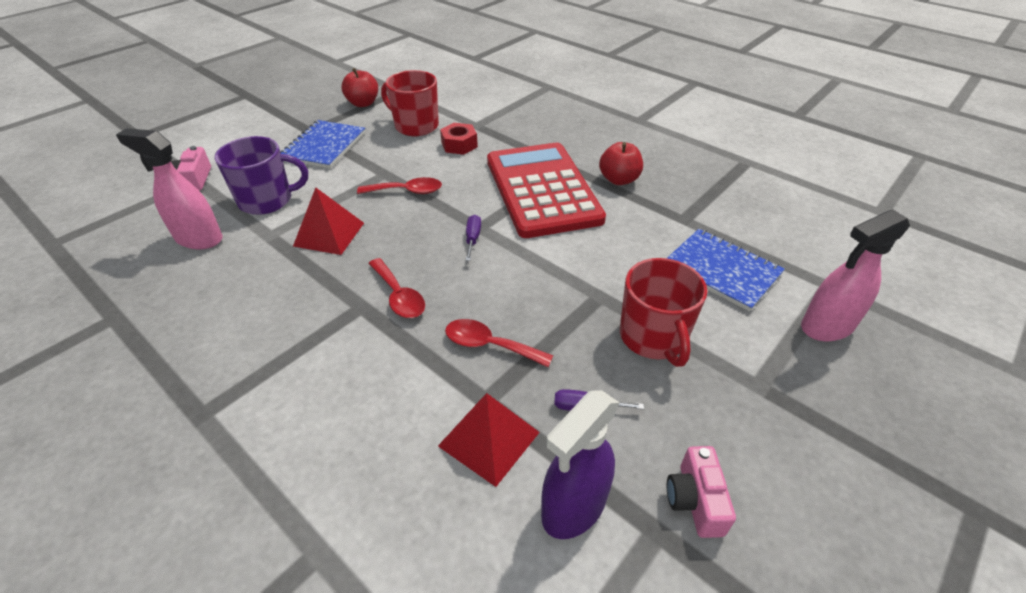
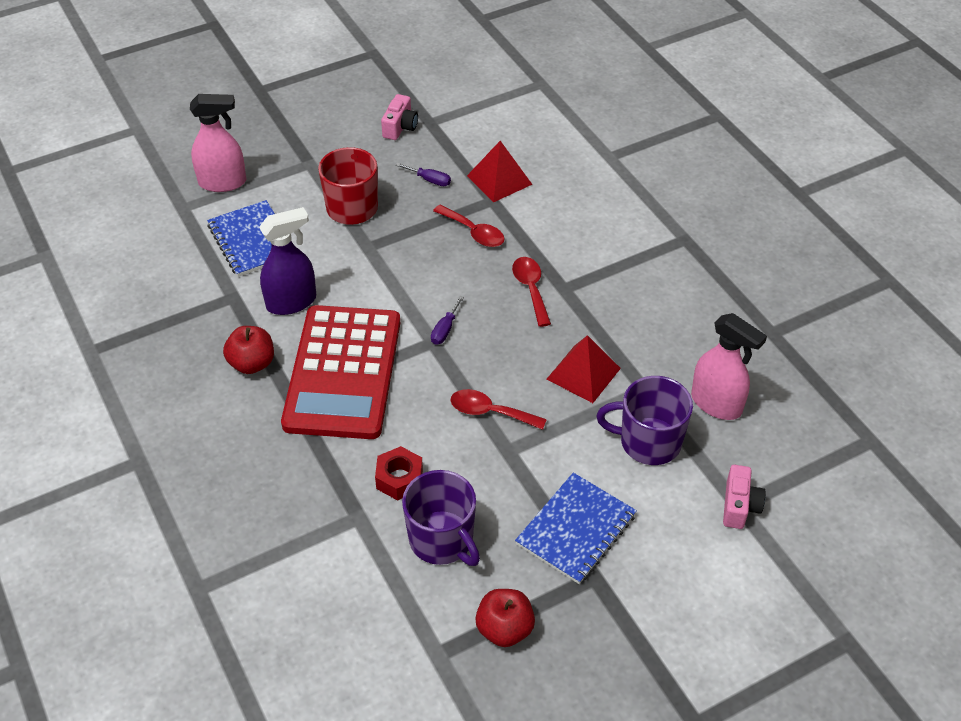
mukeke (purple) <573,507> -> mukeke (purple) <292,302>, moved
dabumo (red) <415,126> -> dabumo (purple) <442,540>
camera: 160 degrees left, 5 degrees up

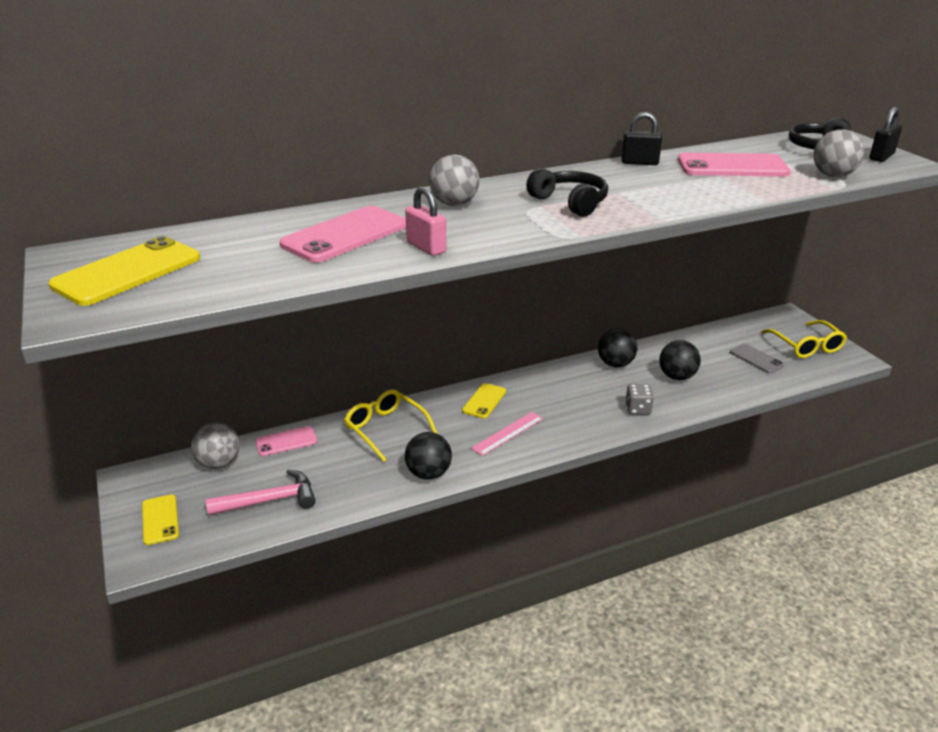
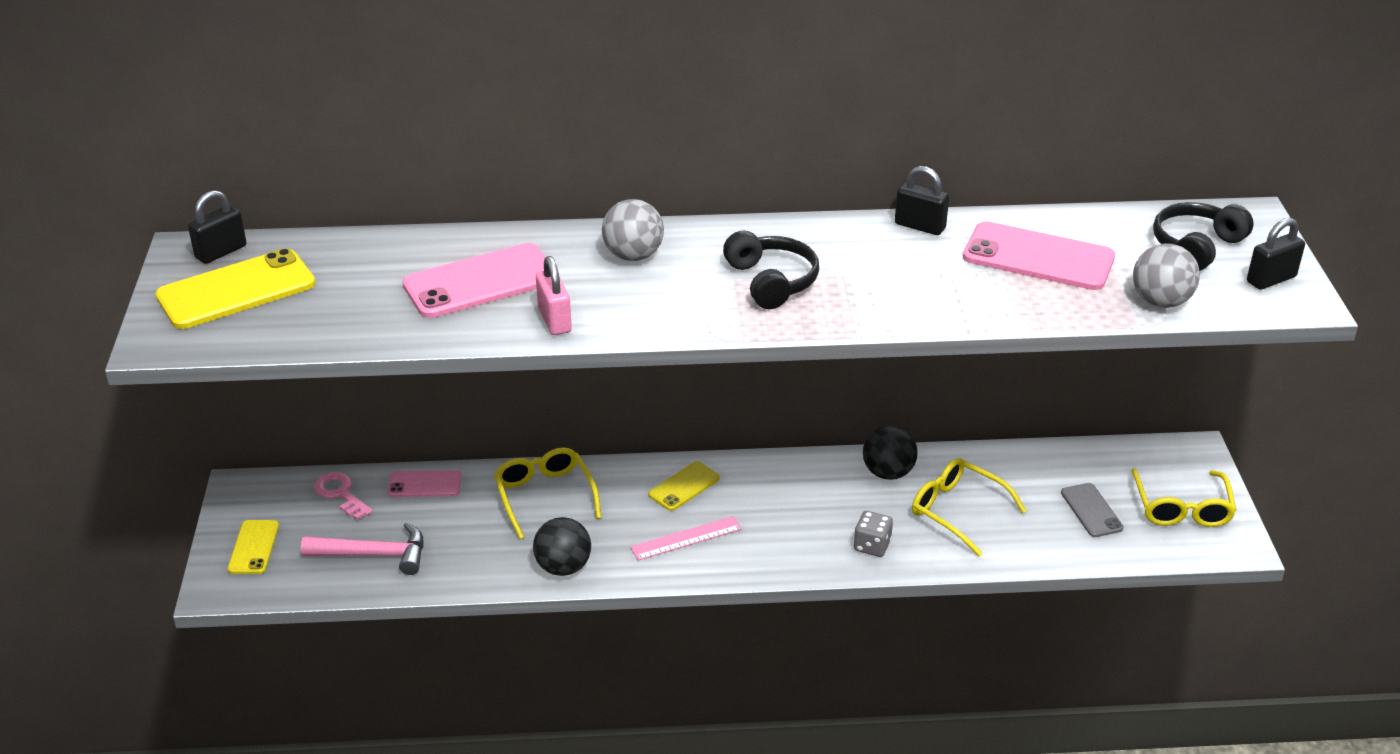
none -> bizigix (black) <221,252>
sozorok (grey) <219,463> -> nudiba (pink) <340,494>
sozorok (black) <677,376> -> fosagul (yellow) <958,511>
camera: 20 degrees right, 5 degrees up

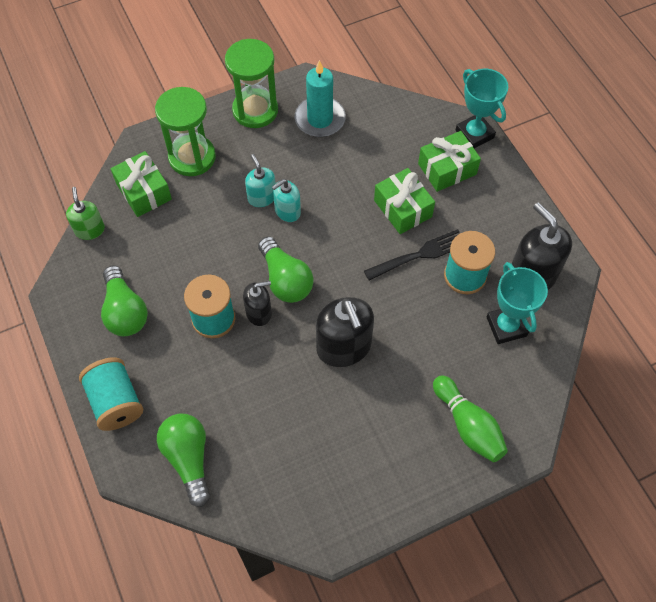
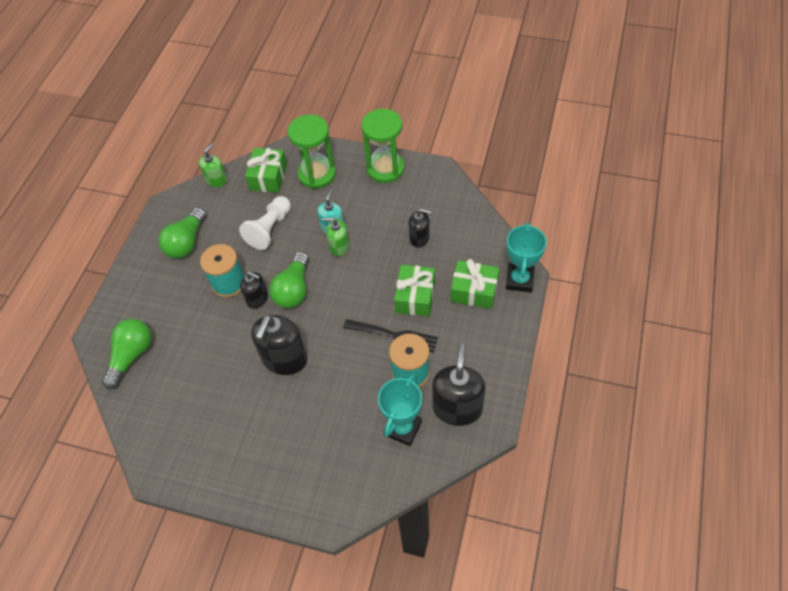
none -> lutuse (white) <269,229>
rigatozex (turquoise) <287,211> -> rigatozex (green) <339,247>
none -> rigatozex (black) <419,238>
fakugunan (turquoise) <116,402> -> none
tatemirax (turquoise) <320,119> -> none
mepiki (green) <468,425> -> none
camera: 45 degrees right, 5 degrees down

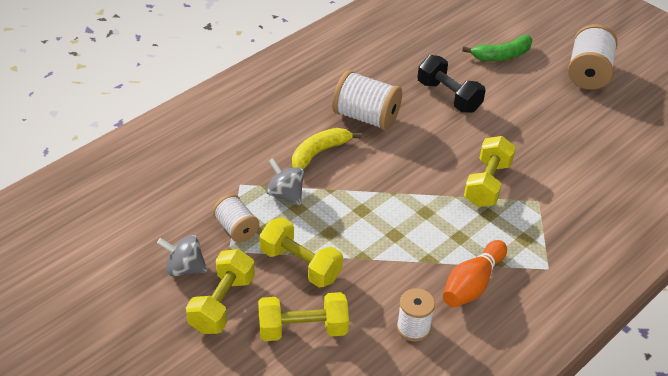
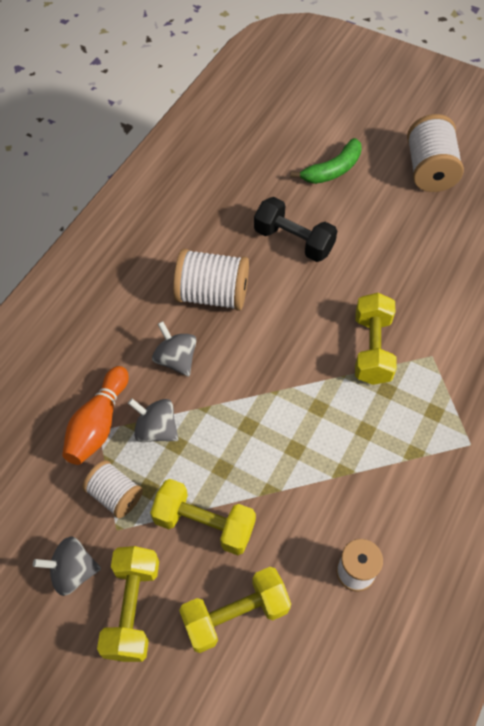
mepiki (orange) <472,284> -> mepiki (orange) <98,424>, moved
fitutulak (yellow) <319,153> -> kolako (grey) <176,359>
camera: 15 degrees left, 15 degrees up

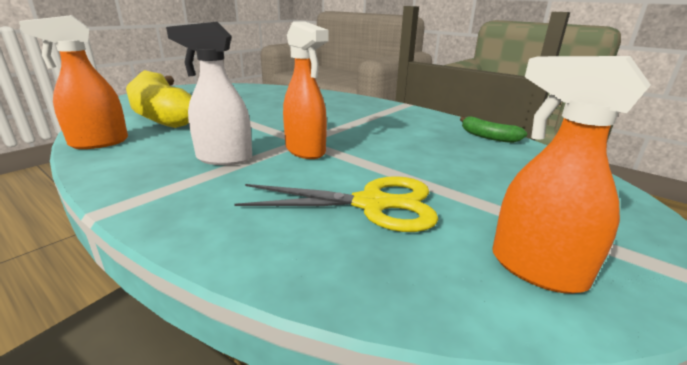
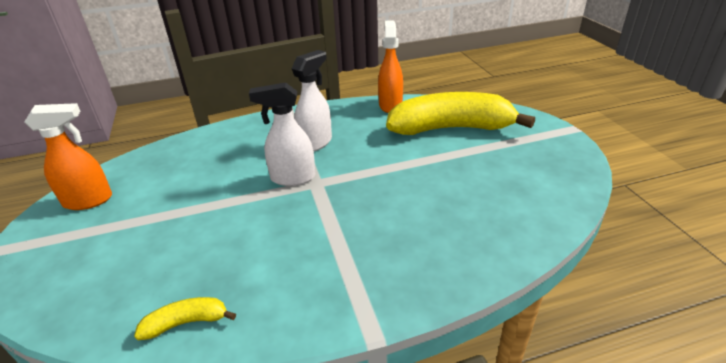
fitutulak (green) <488,137> -> fitutulak (yellow) <187,323>
mukeke (orange) <305,151> -> mukeke (white) <292,178>
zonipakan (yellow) <371,204> -> none
camera: 125 degrees right, 10 degrees up

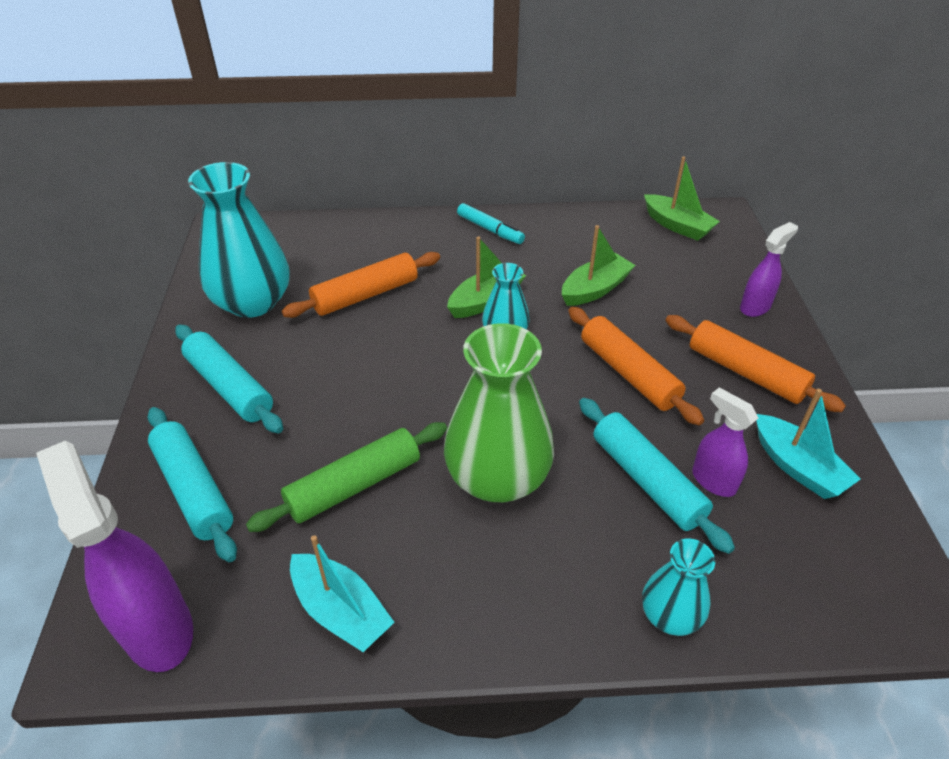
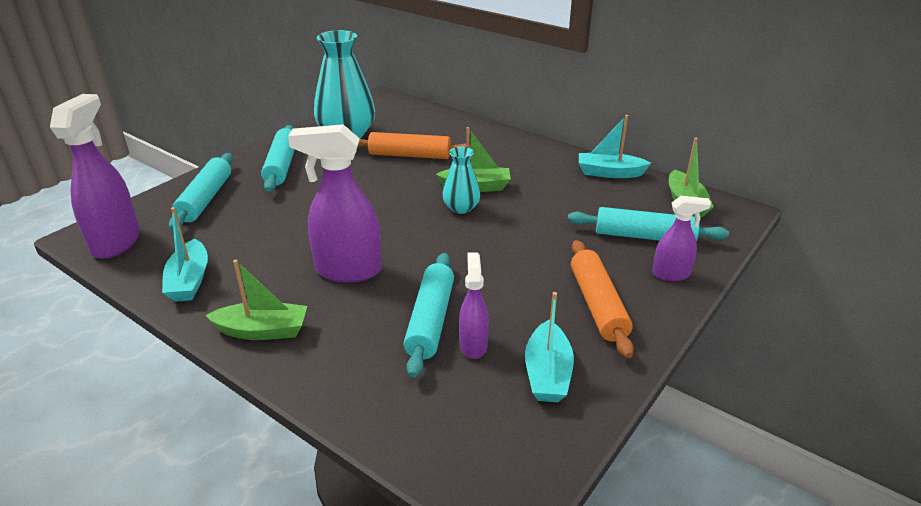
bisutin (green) <595,289> -> bisutin (green) <262,331>, moved
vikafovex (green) <497,477> -> mukeke (purple) <347,271>
none -> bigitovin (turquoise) <644,236>
none -> bisutin (turquoise) <609,173>
bigitovin (green) <354,485> -> none
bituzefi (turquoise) <490,229> -> none
bigitovin (orange) <628,373> -> none
vikafovex (turquoise) <670,615> -> none
camera: 40 degrees right, 10 degrees down

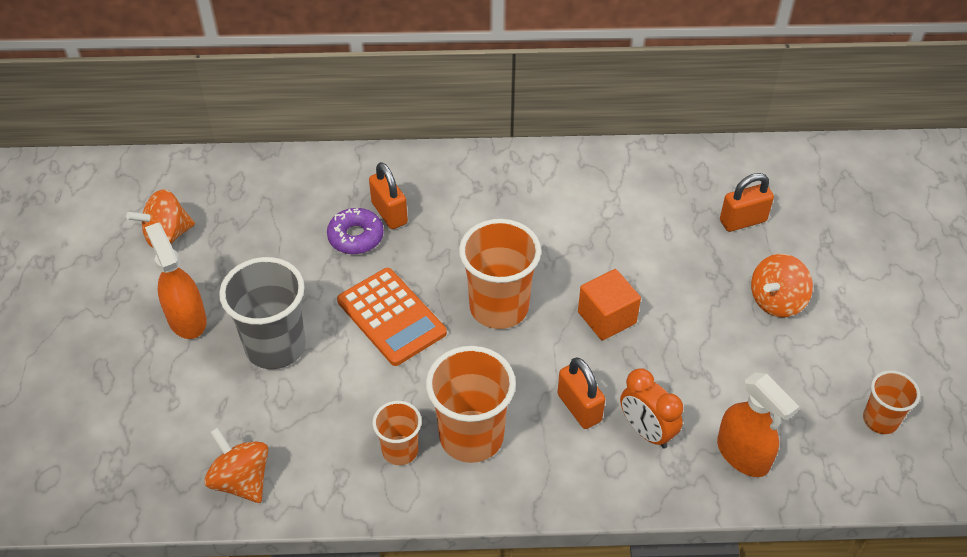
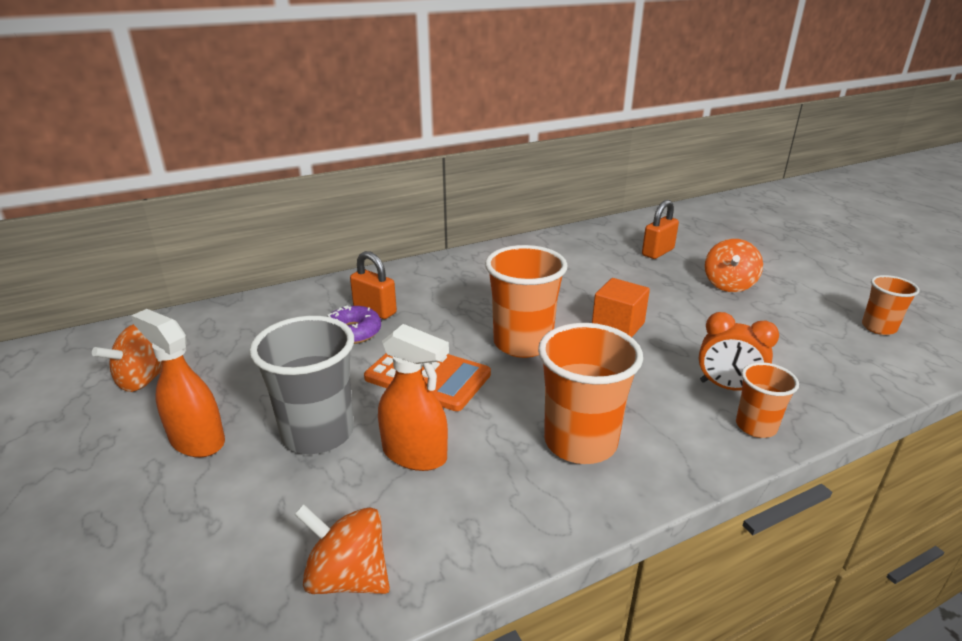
mukeke (orange) <743,455> -> mukeke (orange) <415,454>, moved
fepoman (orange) <400,450> -> fepoman (orange) <756,426>, moved
bizigix (orange) <579,408> -> none
camera: 25 degrees left, 20 degrees down

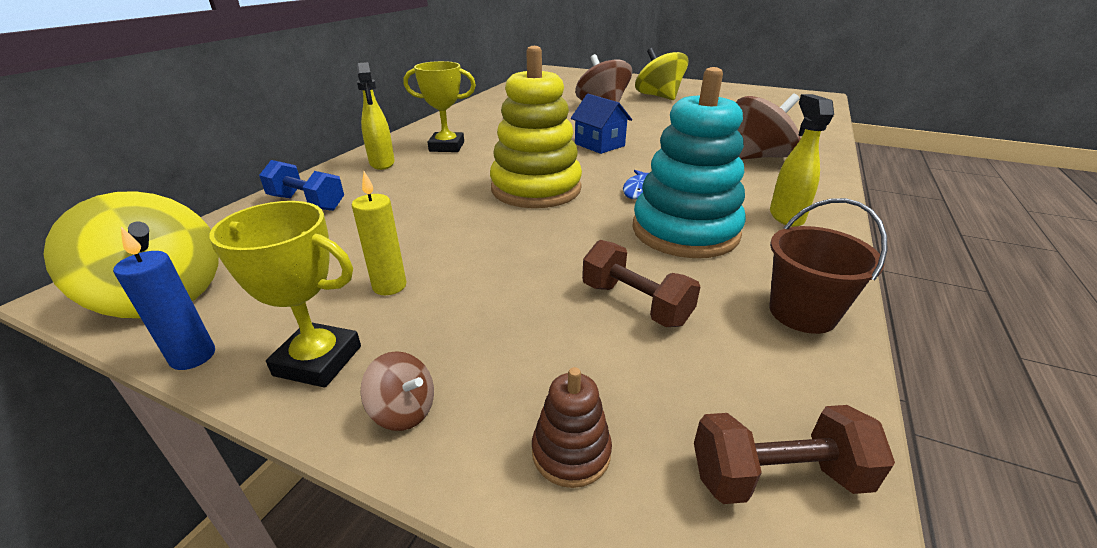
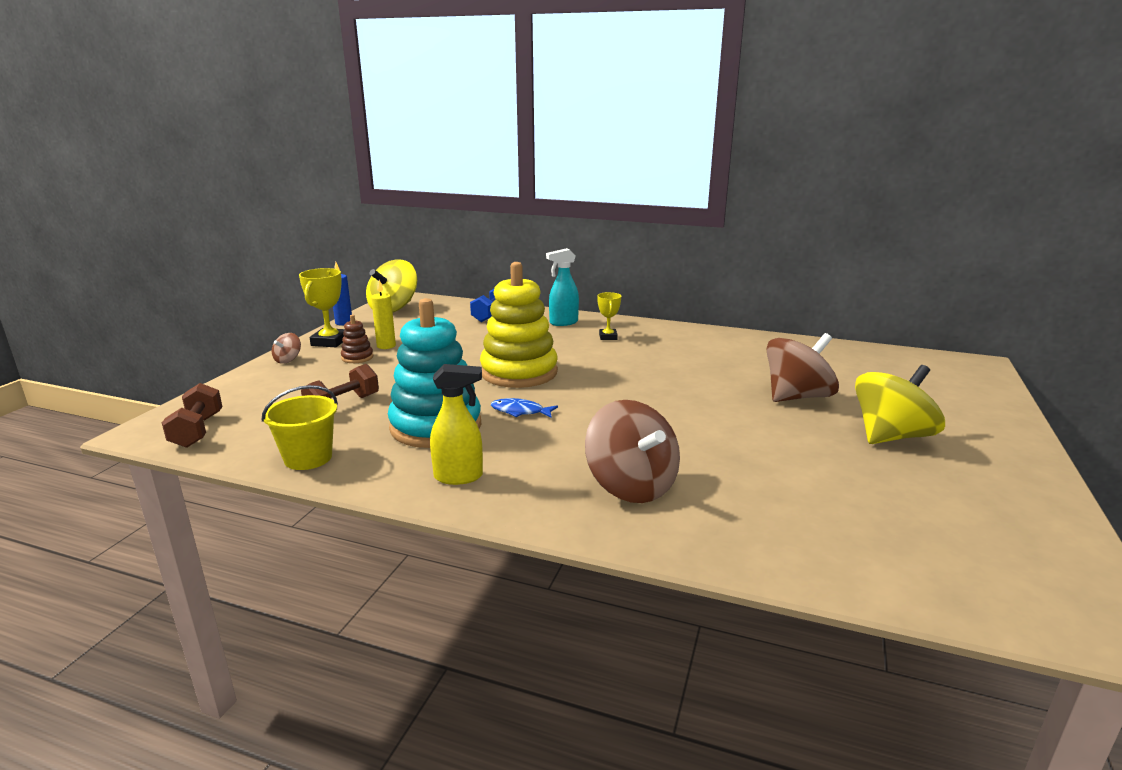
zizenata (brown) <802,313> -> zizenata (yellow) <308,458>
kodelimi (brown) <571,452> -> kodelimi (brown) <357,357>, moved
mukeke (yellow) <382,163> -> mukeke (turquoise) <563,323>
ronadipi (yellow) <447,147> -> ronadipi (yellow) <608,337>, x0.62
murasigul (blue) <599,145> -> none
camera: 85 degrees right, 10 degrees down

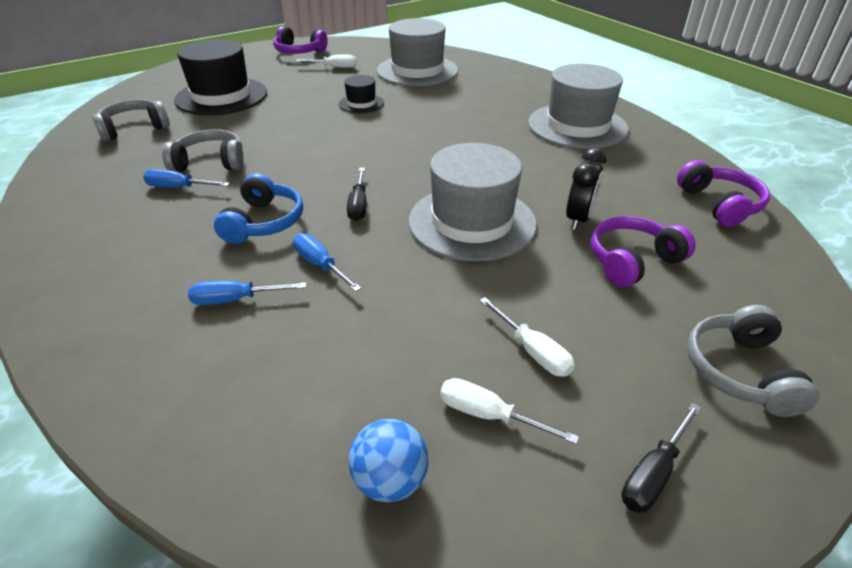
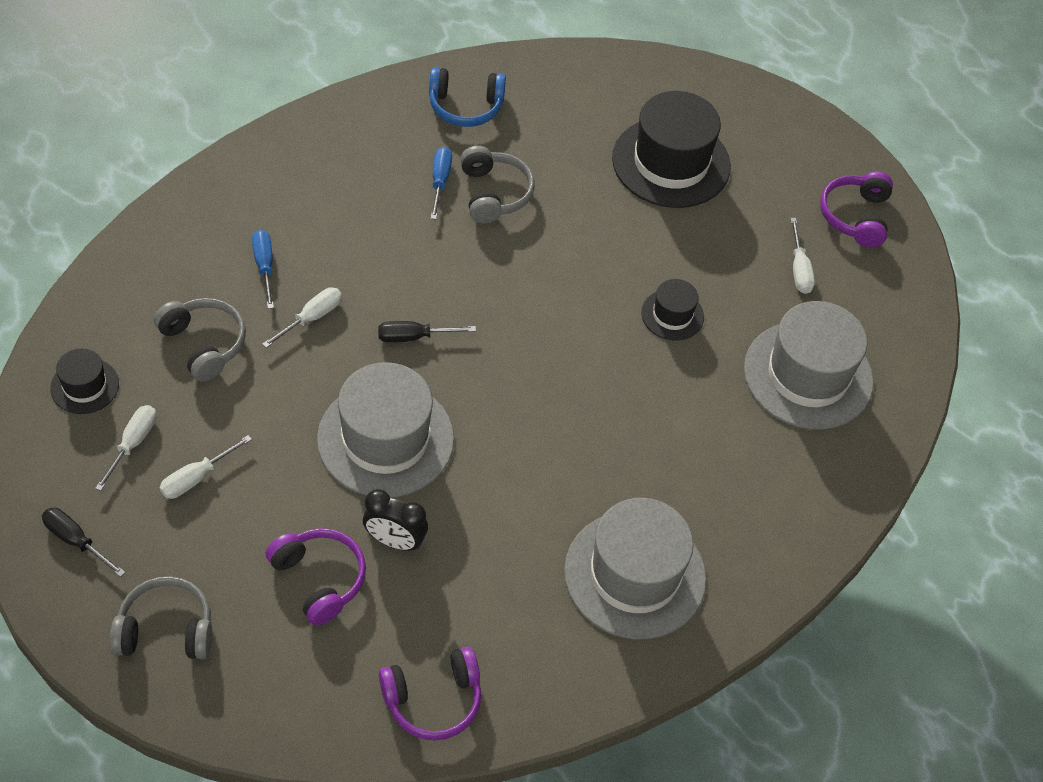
sozorok (blue) <390,480> -> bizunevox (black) <85,386>
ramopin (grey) <134,129> -> ramopin (grey) <204,344>, moved
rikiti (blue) <320,265> -> rikiti (white) <311,318>
ramopin (blue) <264,222> -> ramopin (blue) <465,106>, moved
camera: 80 degrees right, 15 degrees up

